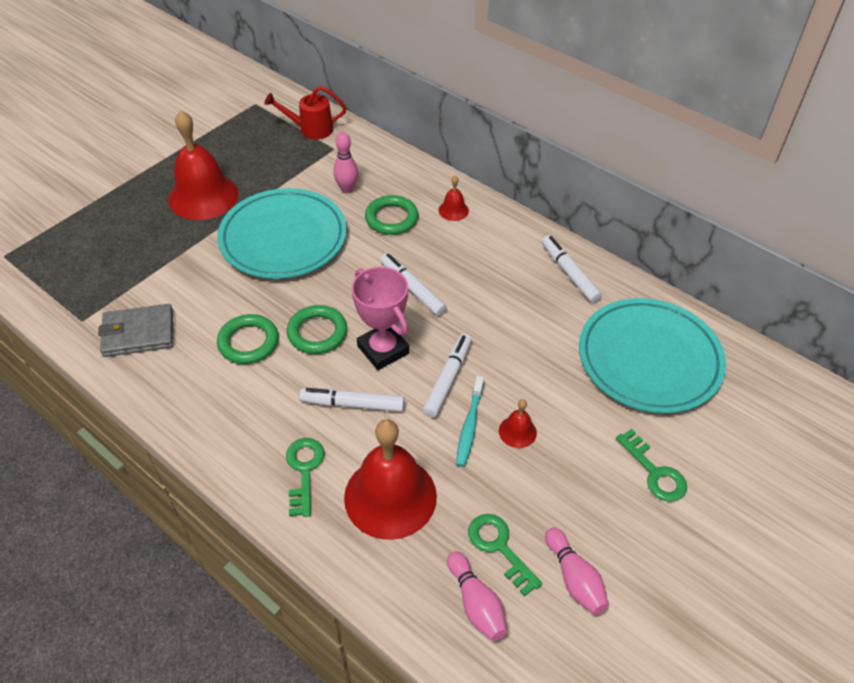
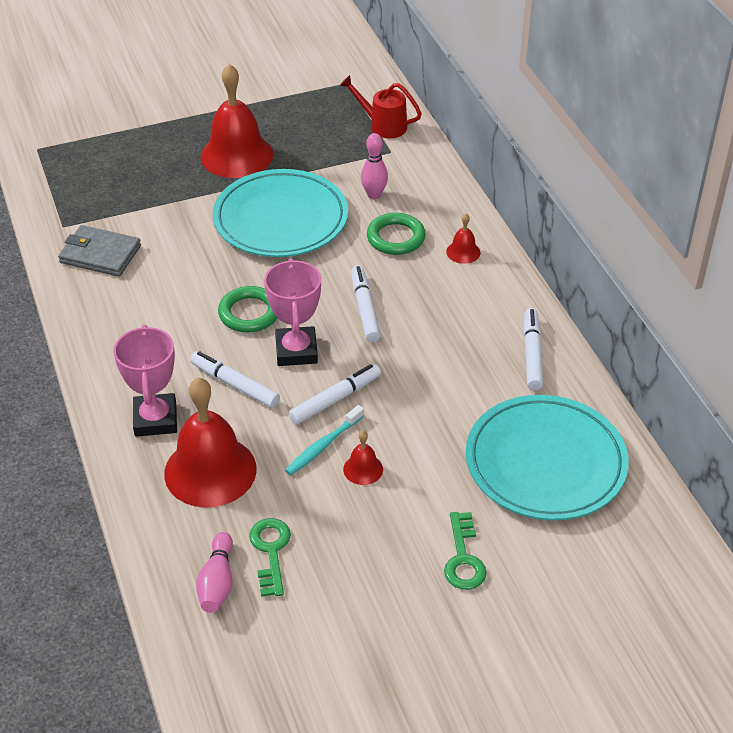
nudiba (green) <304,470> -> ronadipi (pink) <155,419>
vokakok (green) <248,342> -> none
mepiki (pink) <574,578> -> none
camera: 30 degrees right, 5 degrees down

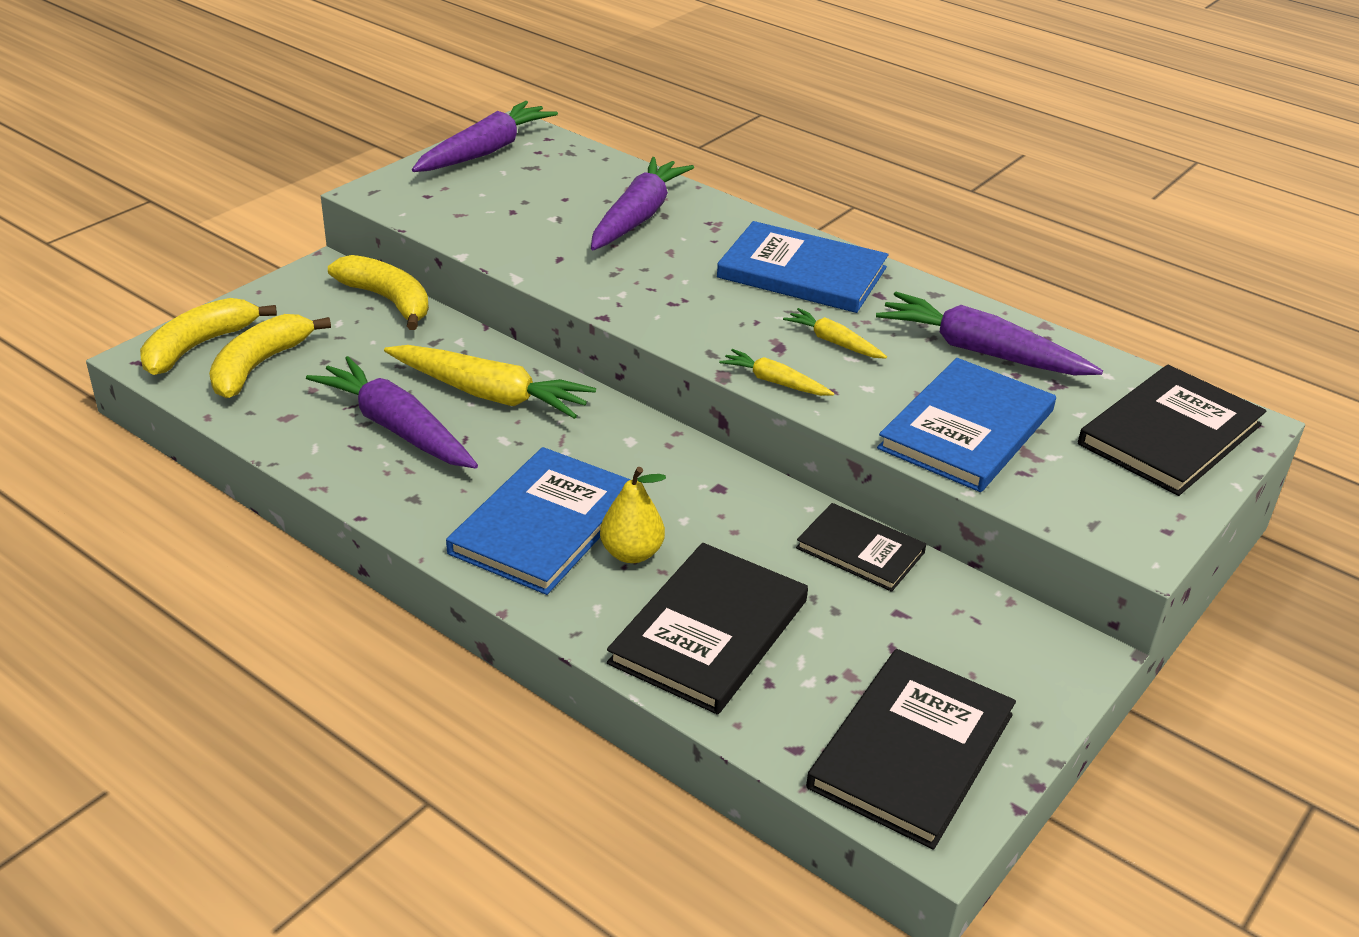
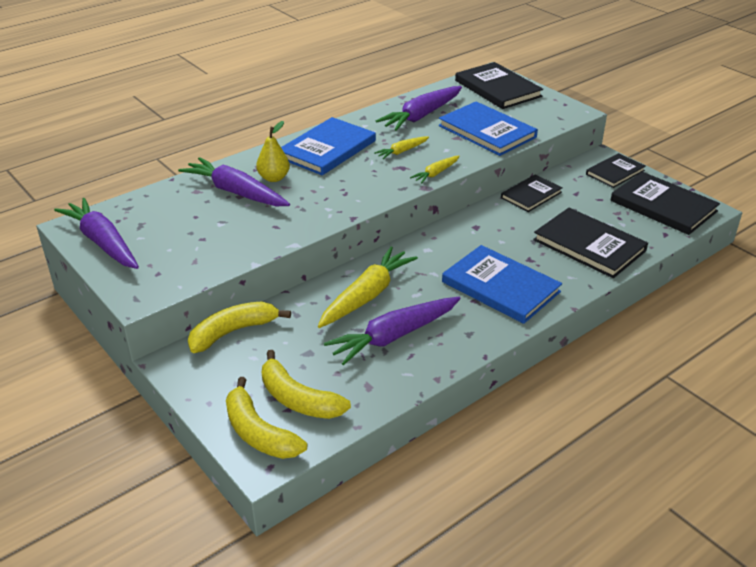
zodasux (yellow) <631,553> -> zodasux (yellow) <274,178>, moved
none -> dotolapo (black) <615,172>
camera: 75 degrees left, 0 degrees up

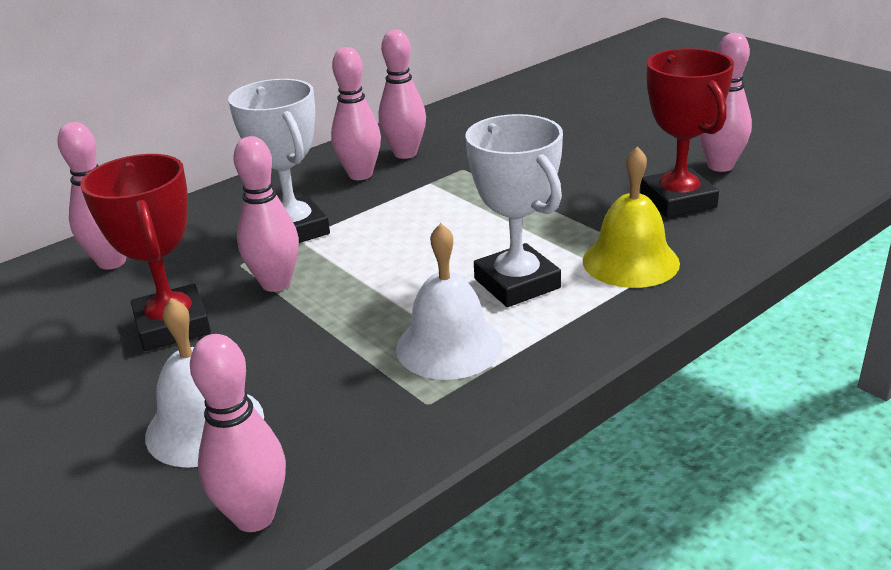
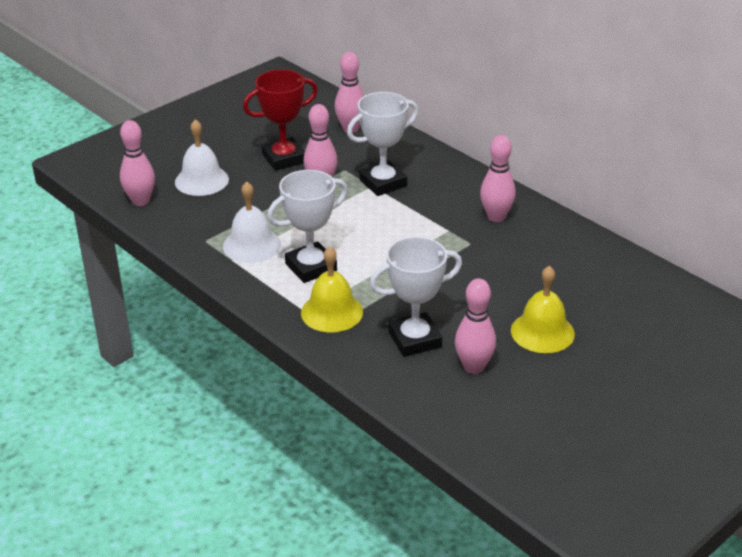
ronadipi (red) <678,201> -> ronadipi (white) <415,339>
none -> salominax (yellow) <542,332>
mepiki (pink) <360,175> -> none
camera: 85 degrees right, 5 degrees up

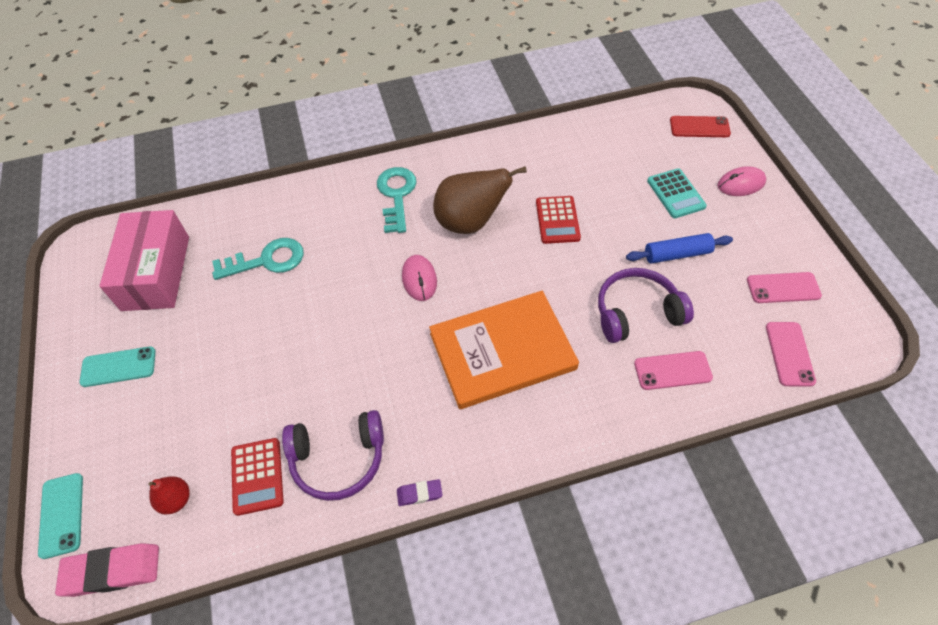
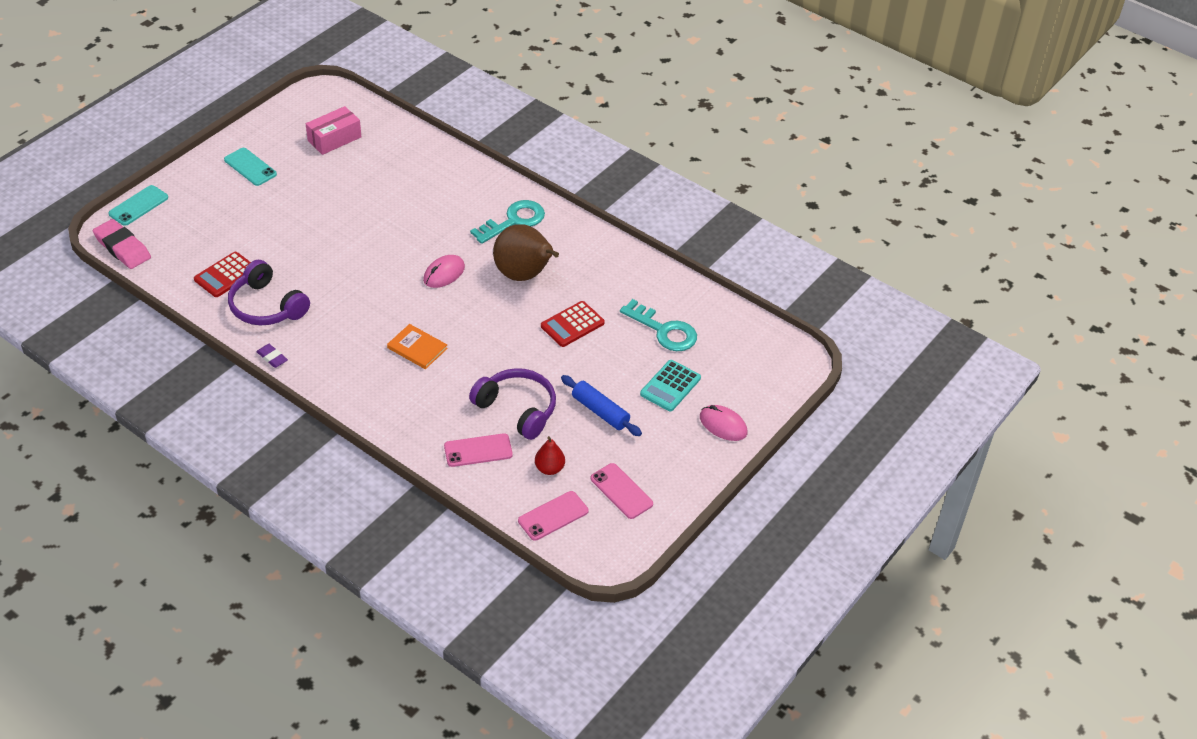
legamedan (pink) <156,273> -> legamedan (pink) <334,139>, x0.62
dotolapo (orange) <502,351> -> dotolapo (orange) <417,348>, x0.45
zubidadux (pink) <672,371> -> zubidadux (pink) <478,450>, 60 degrees counterclockwise
zodasux (red) <176,500> -> zodasux (red) <549,468>, moved
nudiba (turquoise) <267,260> -> nudiba (turquoise) <664,331>, moved
zubidadux (red) <699,127> -> none
camera: 50 degrees right, 10 degrees down

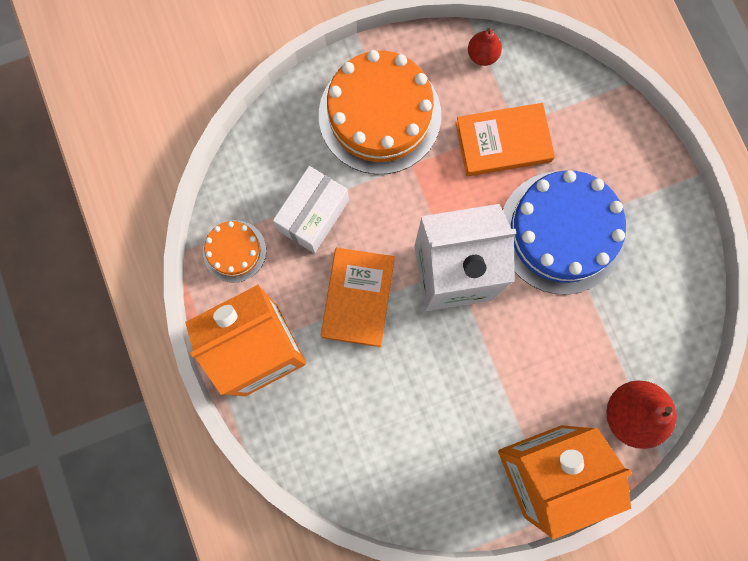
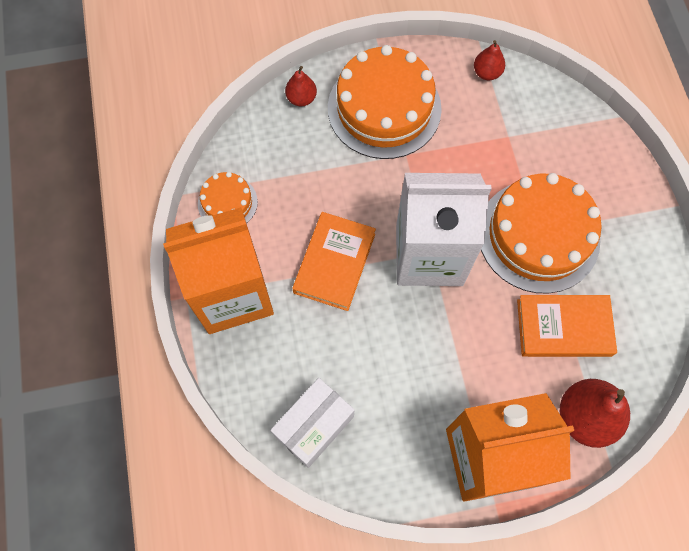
legamedan (white) <313,215> -> legamedan (white) <314,426>, moved
none -> zodasux (red) <301,98>
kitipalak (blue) <561,232> -> kitipalak (orange) <538,235>
dotolapo (orange) <503,142> -> dotolapo (orange) <563,328>, moved
camera: 10 degrees right, 10 degrees down

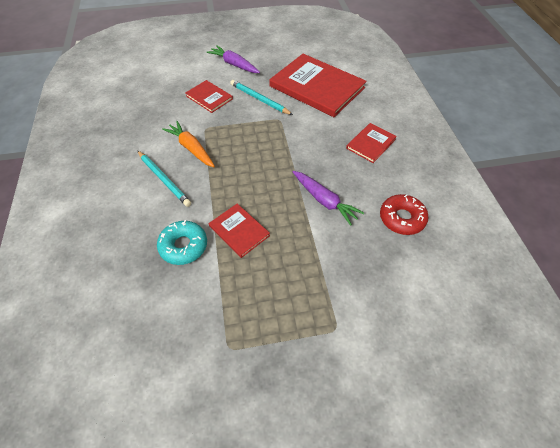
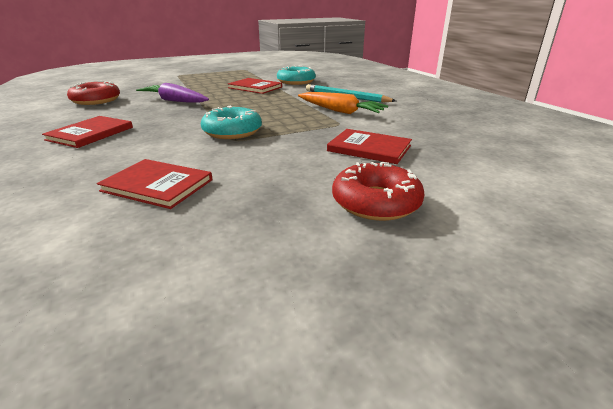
dotolapo (red) <317,87> -> dotolapo (red) <157,185>, x0.49
none -> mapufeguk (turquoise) <232,131>
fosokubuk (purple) <234,64> -> mapufeguk (red) <376,202>
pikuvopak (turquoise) <259,99> -> none
camera: 165 degrees right, 25 degrees down

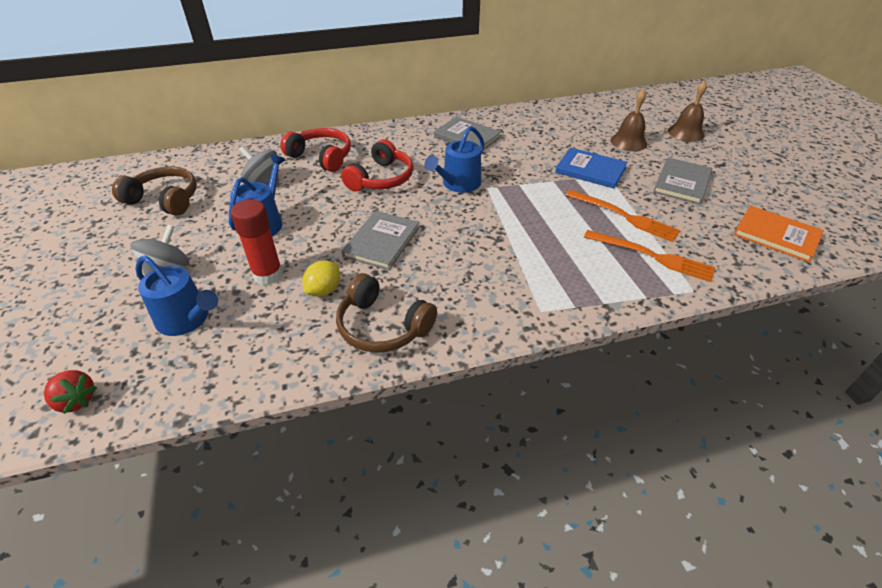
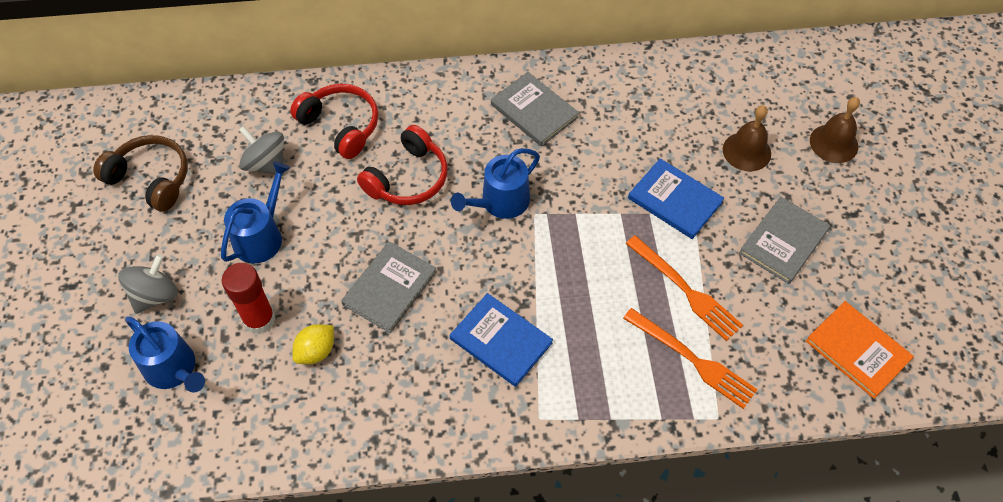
none -> dotolapo (blue) <501,341>
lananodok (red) <76,400> -> none
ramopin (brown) <382,326> -> none
camera: 10 degrees right, 15 degrees up

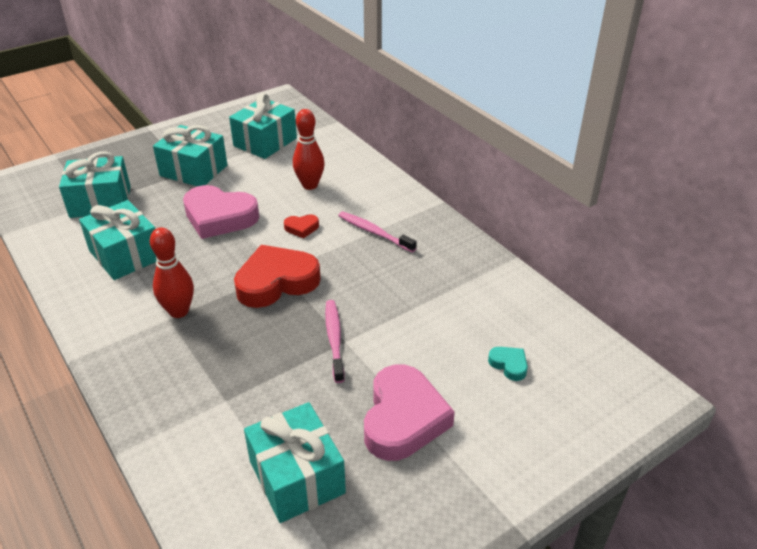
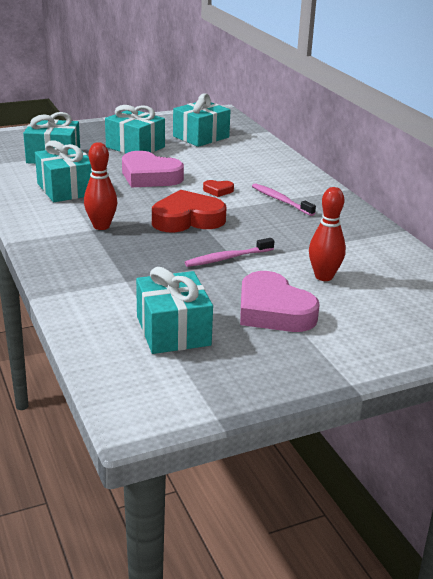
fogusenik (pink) <334,339> -> fogusenik (pink) <227,258>, 120 degrees counterclockwise
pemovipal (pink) <403,418> -> pemovipal (pink) <273,311>, 120 degrees clockwise
mepiki (red) <310,185> -> mepiki (red) <324,276>, moved
pemovipal (turquoise) <509,365> -> none
camera: 10 degrees right, 10 degrees down

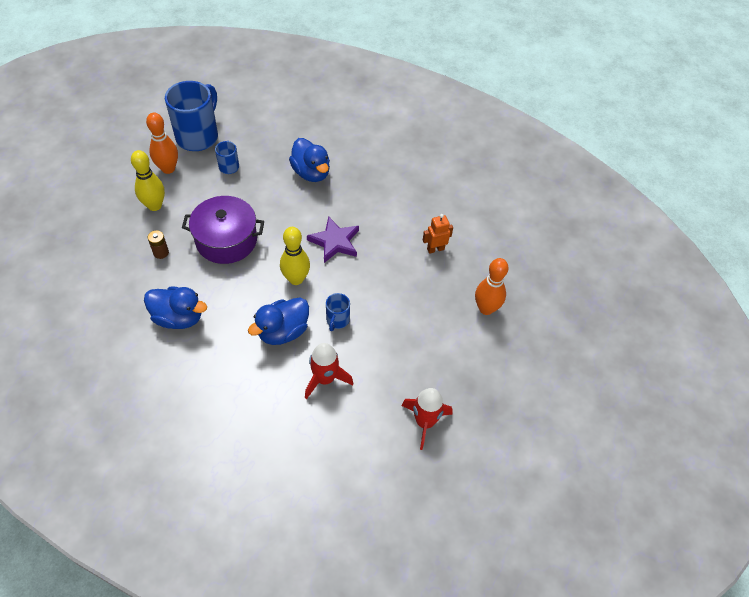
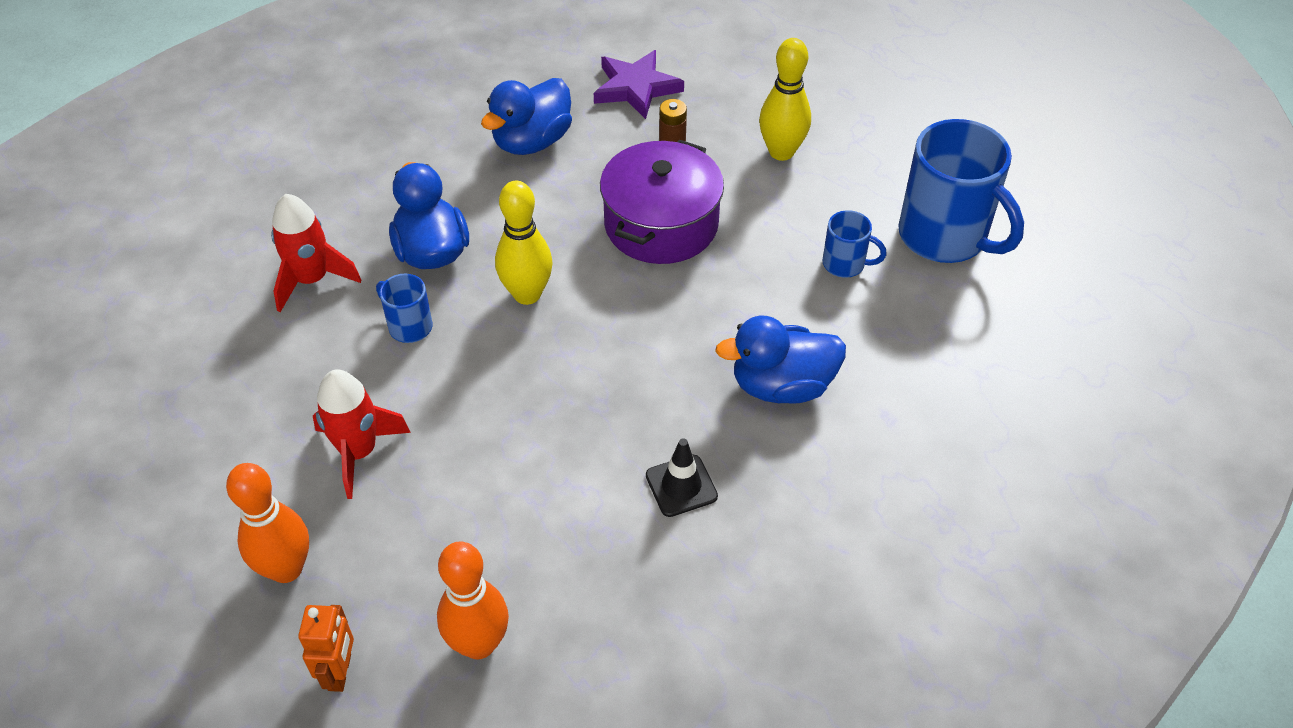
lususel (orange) <435,249> -> lususel (orange) <340,672>, moved
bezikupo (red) <425,422> -> bezikupo (red) <358,452>, moved
mepiki (orange) <168,169> -> mepiki (orange) <479,644>, moved
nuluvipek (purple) <335,242> -> nuluvipek (purple) <636,88>, moved
none -> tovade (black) <681,486>
camera: 115 degrees right, 5 degrees down

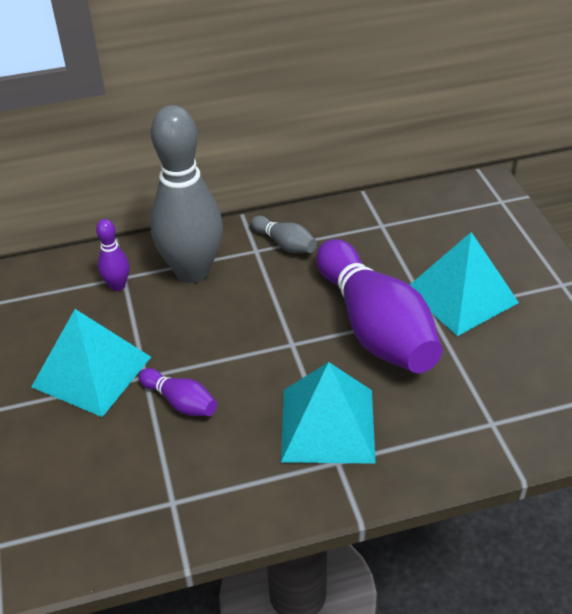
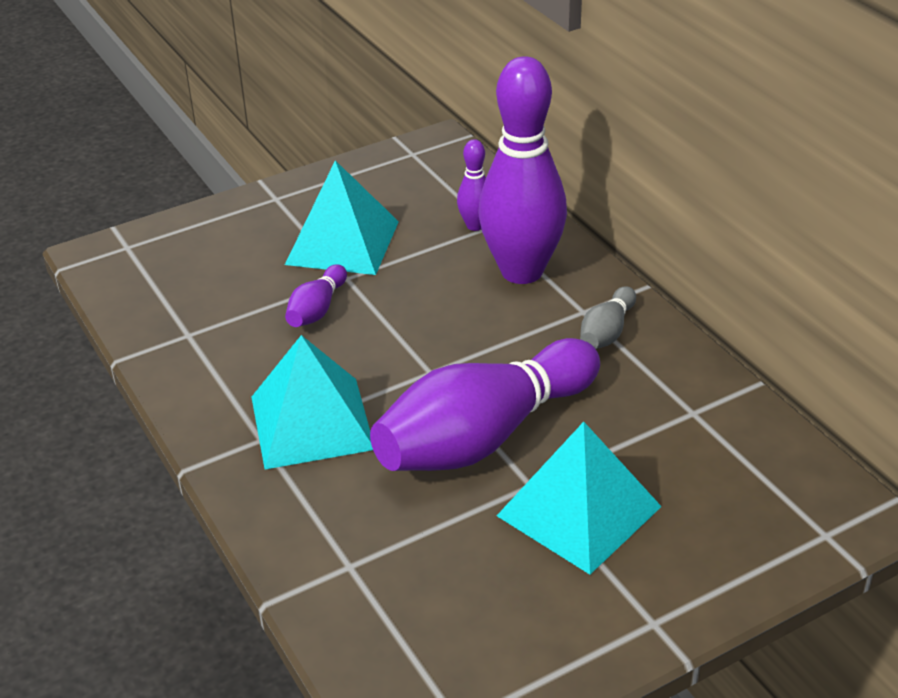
mepiki (grey) <192,271> -> mepiki (purple) <522,271>
camera: 75 degrees right, 5 degrees down

